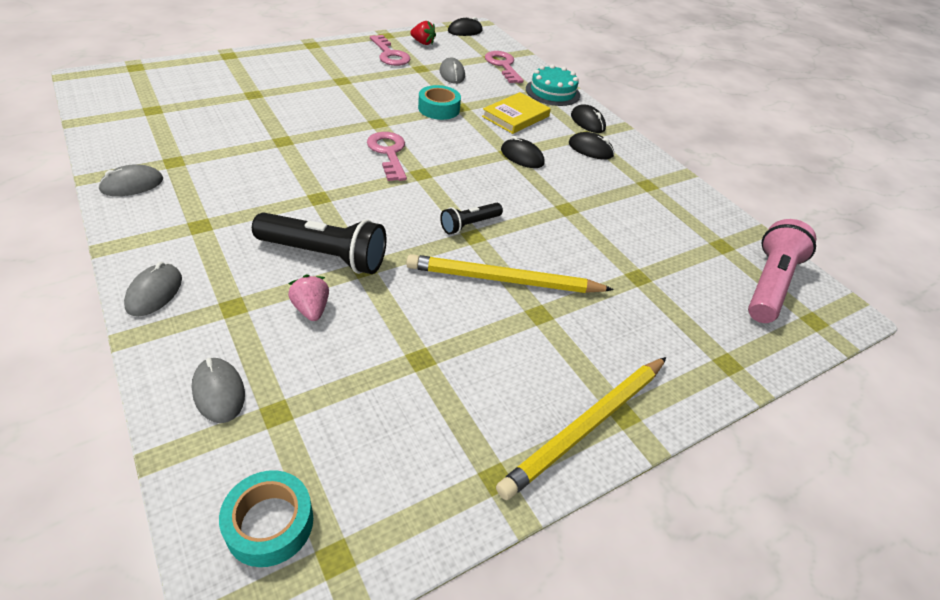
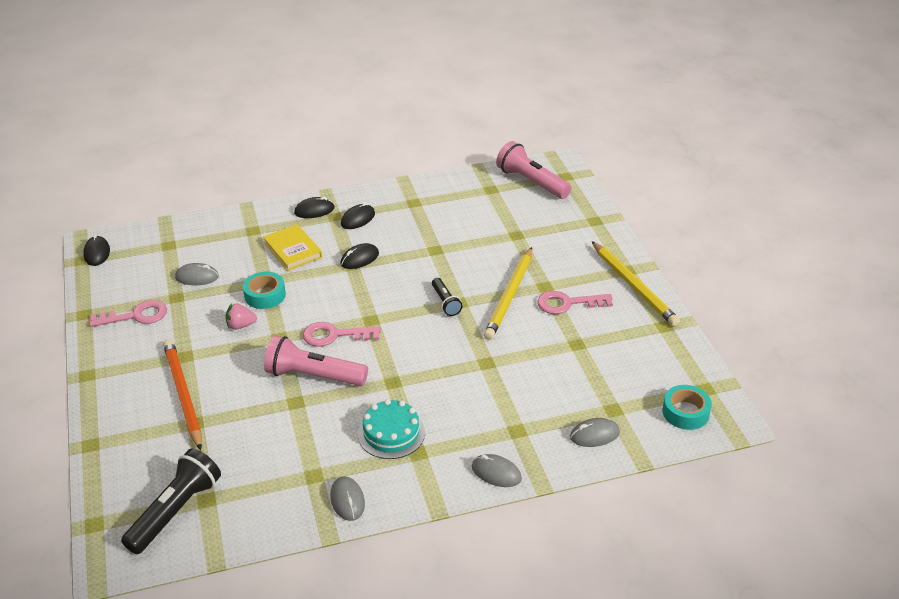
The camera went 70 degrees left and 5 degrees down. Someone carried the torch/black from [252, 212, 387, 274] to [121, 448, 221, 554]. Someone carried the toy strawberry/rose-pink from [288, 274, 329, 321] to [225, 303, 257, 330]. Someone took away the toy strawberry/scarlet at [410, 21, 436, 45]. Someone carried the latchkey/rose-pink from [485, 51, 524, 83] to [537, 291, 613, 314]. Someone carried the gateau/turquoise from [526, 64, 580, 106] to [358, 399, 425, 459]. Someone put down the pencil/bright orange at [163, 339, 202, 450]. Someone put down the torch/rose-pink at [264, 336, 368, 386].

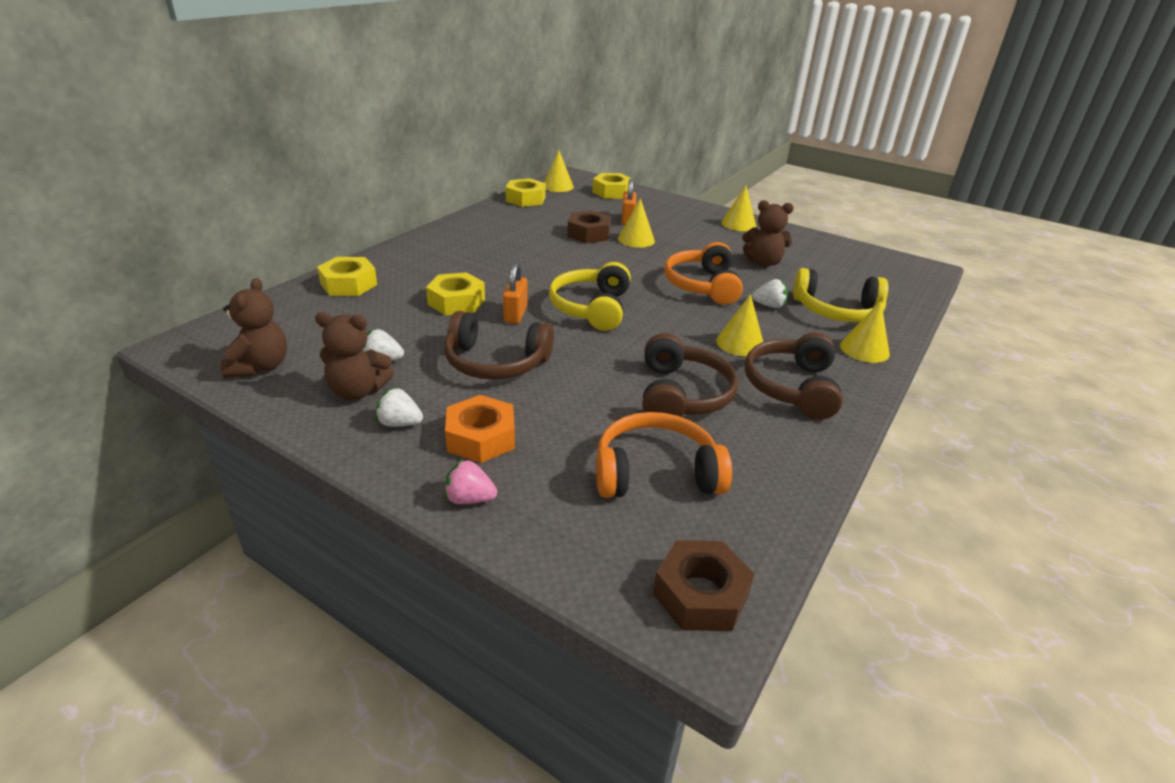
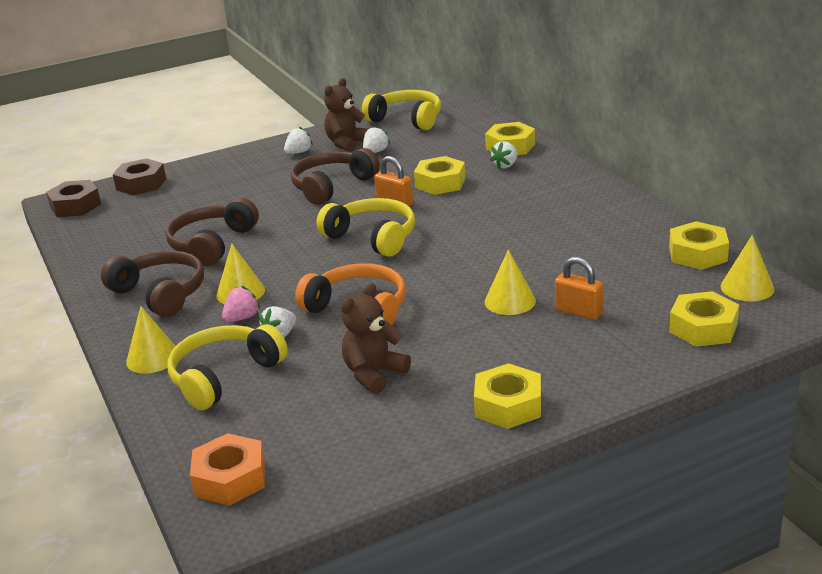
The camera went 125 degrees right and 5 degrees down. Someone swapped the teddy/dark brown at [221, 278, 287, 378] for the over-ear headphones/golden at [362, 90, 441, 130]. Someone carried the toy strawberry/rose-pink from [444, 458, 497, 504] to [222, 286, 260, 322]. Someone carried the nut/bright orange from [445, 395, 515, 463] to [190, 433, 265, 506]. Someone carried the nut/dark brown from [567, 211, 611, 243] to [113, 158, 166, 196]. Someone took away the over-ear headphones/bright orange at [596, 412, 732, 498]. Someone rotated the over-ear headphones/dark brown at [643, 333, 738, 417] by 75 degrees clockwise. Someone swapped the cone shape/golden at [721, 185, 756, 231] for the nut/golden at [474, 363, 541, 429]. Someone put down the toy strawberry/snow-white at [490, 141, 518, 169].

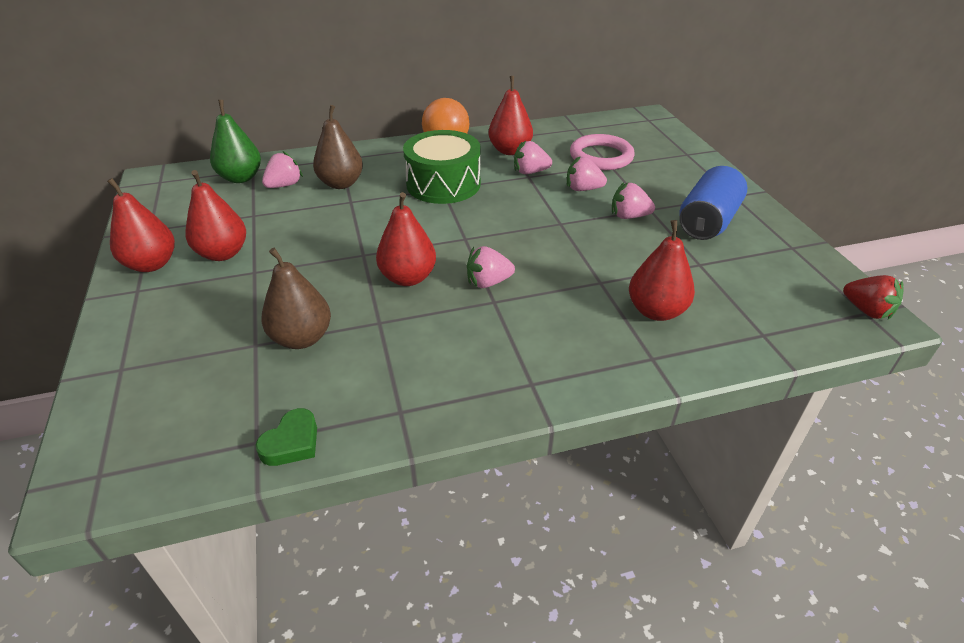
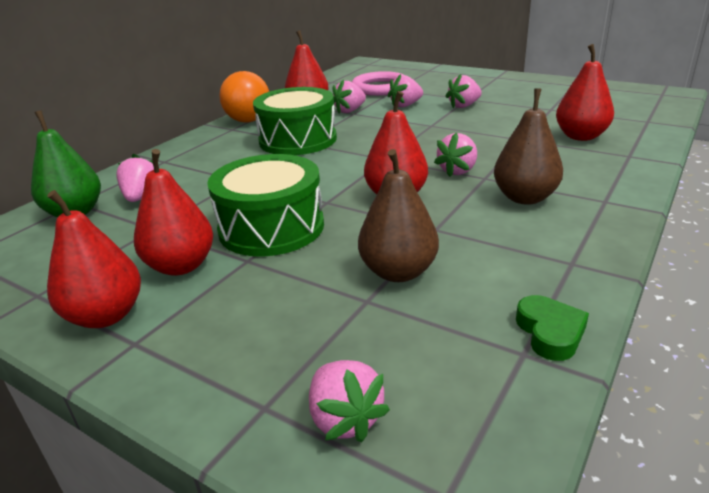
The camera went 40 degrees left and 10 degrees down. Someone carried the pear/dark brown from [313, 105, 363, 189] to [494, 88, 563, 205]. Someone took away the tin/royal blue at [680, 166, 747, 240]. Someone took away the toy strawberry/scarlet at [843, 275, 903, 319]. Someone put down the snare drum/green at [207, 154, 324, 256]. Someone put down the toy strawberry/rose-pink at [309, 360, 390, 442].

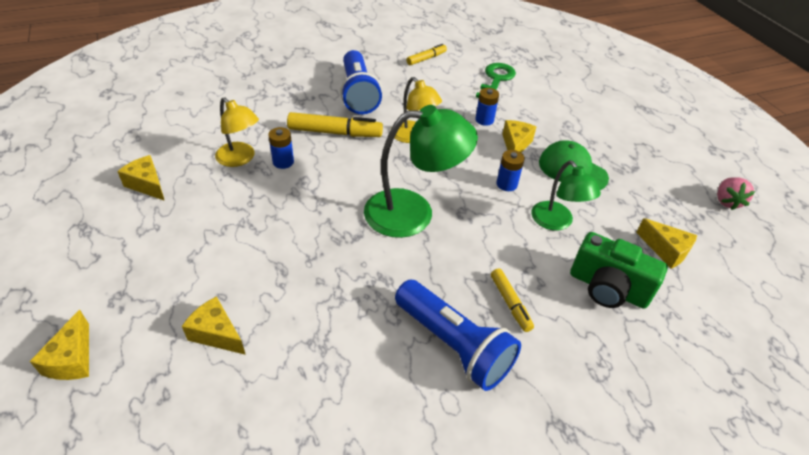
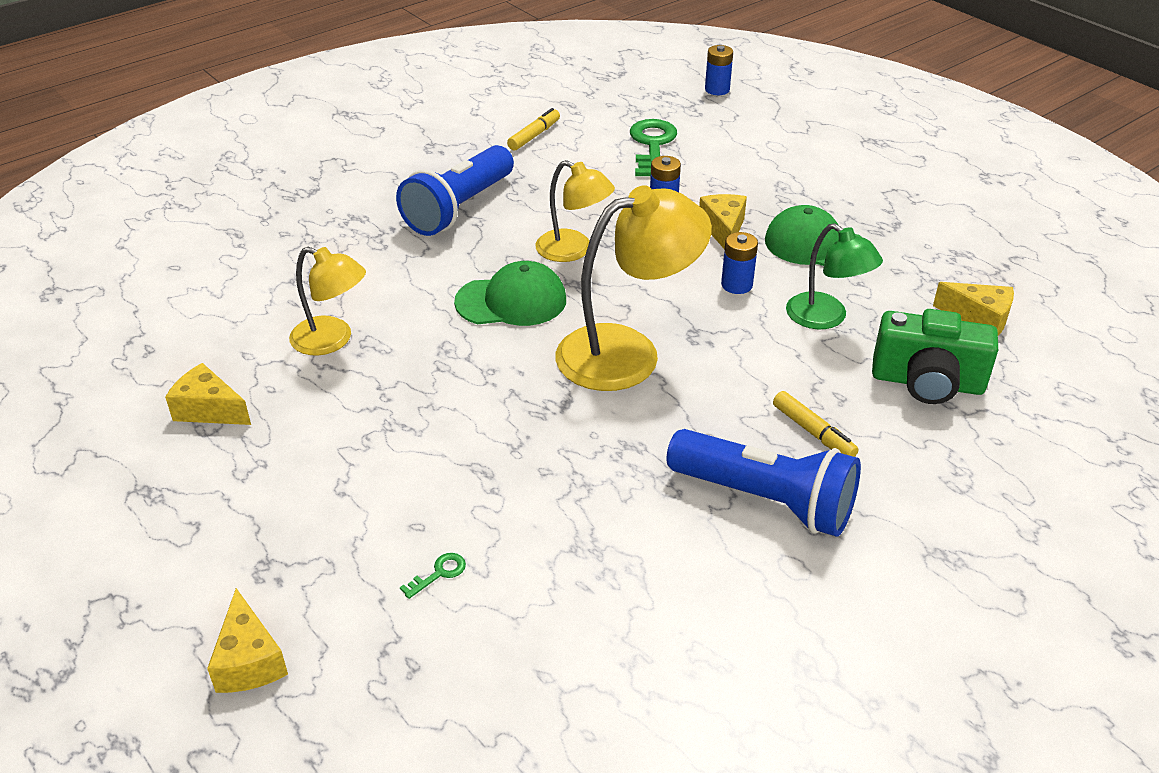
The camera went 15 degrees left and 5 degrees down. Someone swapped the cheese wedge/golden at [182, 296, 246, 355] for the latchkey/green at [400, 553, 466, 599]. Someone carried the AA battery/royal blue from [268, 127, 294, 169] to [705, 45, 733, 95]. Someone took away the marker/golden at [287, 112, 383, 137]. Someone rotated the torch/royal blue at [340, 50, 382, 114] by 60 degrees clockwise. Someone repainted the lamp/green at [364, 105, 478, 238], which became the lamp/golden at [555, 185, 712, 391]. Someone took away the toy strawberry/rose-pink at [717, 177, 755, 210]. Someone put down the baseball cap/green at [454, 261, 566, 326].

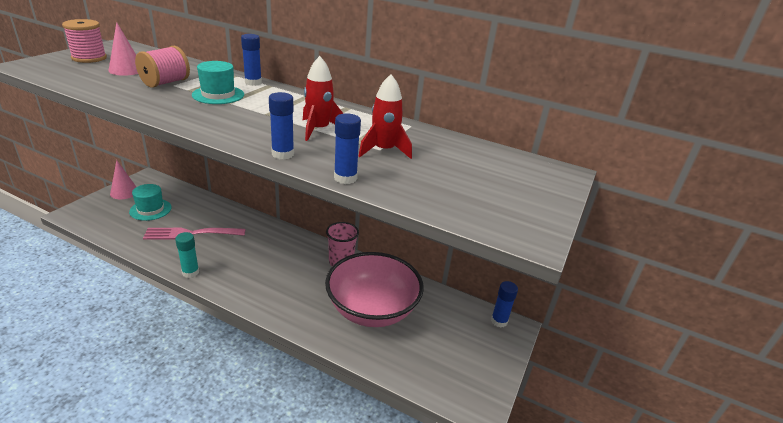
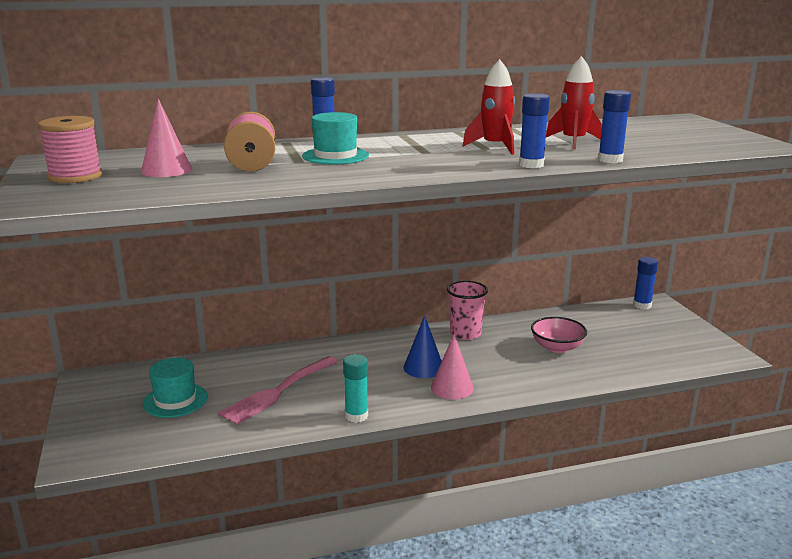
The camera went 40 degrees left and 10 degrees down. Someone carried the cone shape/rose-pink from [110, 160, 136, 199] to [431, 334, 474, 399]. Someone scaled the deep dish/rose-pink at [325, 252, 424, 327] by 0.49. Someone put down the cone shape/royal blue at [403, 315, 442, 378].

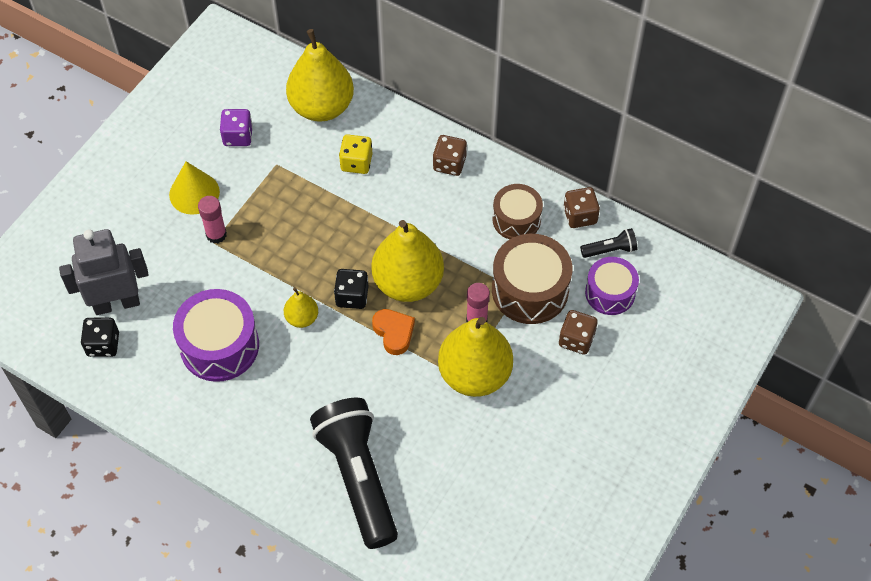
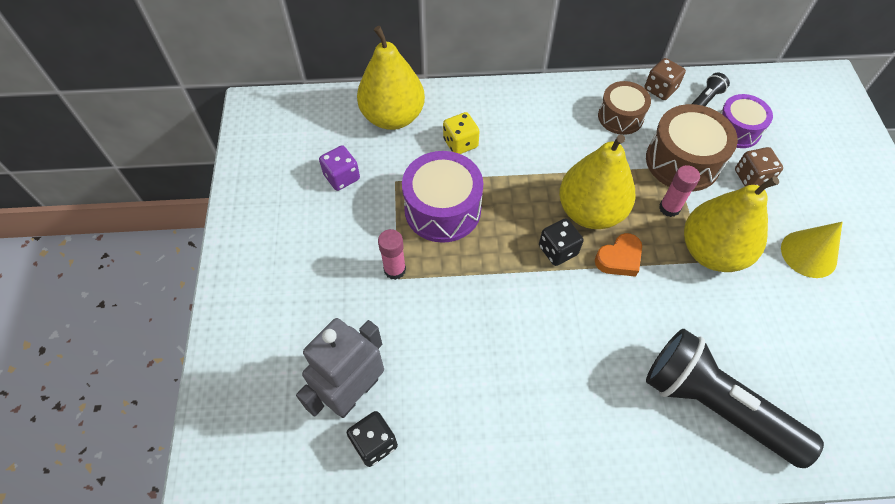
The camera went 35 degrees left and 0 degrees up. Someone carried the cone shape/golden from [169, 161, 220, 215] to [781, 222, 842, 278]. Someone carried the snare drum/violet from [173, 289, 259, 382] to [402, 151, 483, 243]. Someone took away the pear/golden at [284, 287, 318, 328]. Someone rotated the love heart/bright orange at [372, 309, 415, 355] by 120 degrees clockwise. Someone took away the die/dark brown at [433, 135, 467, 176].

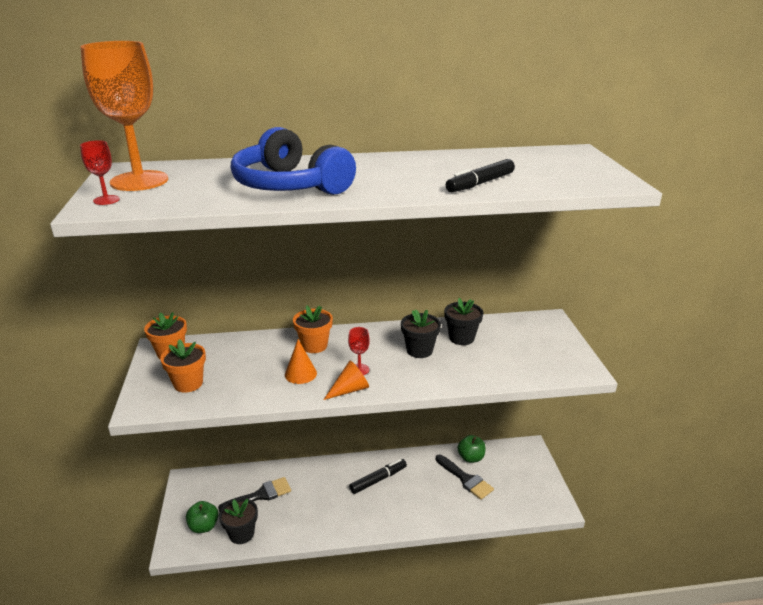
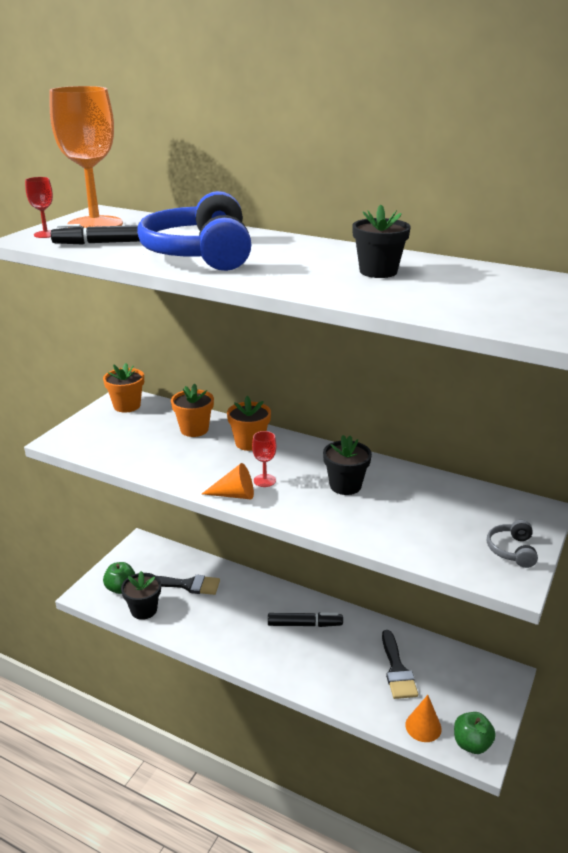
The camera went 35 degrees right and 0 degrees up. Someone carried the flower pot/bright orange from [160, 339, 206, 393] to [171, 383, 214, 437]. Someone carried the cone shape/bright orange from [285, 339, 317, 384] to [405, 695, 442, 742]. Someone carried the flower pot/black from [444, 298, 483, 345] to [352, 205, 411, 278]. Someone carried the marker/black from [446, 159, 515, 192] to [51, 224, 140, 245]. Someone carried the apple fruit/green from [458, 435, 485, 463] to [454, 712, 496, 754]. Someone put down the over-ear headphones/grey at [487, 520, 538, 568].

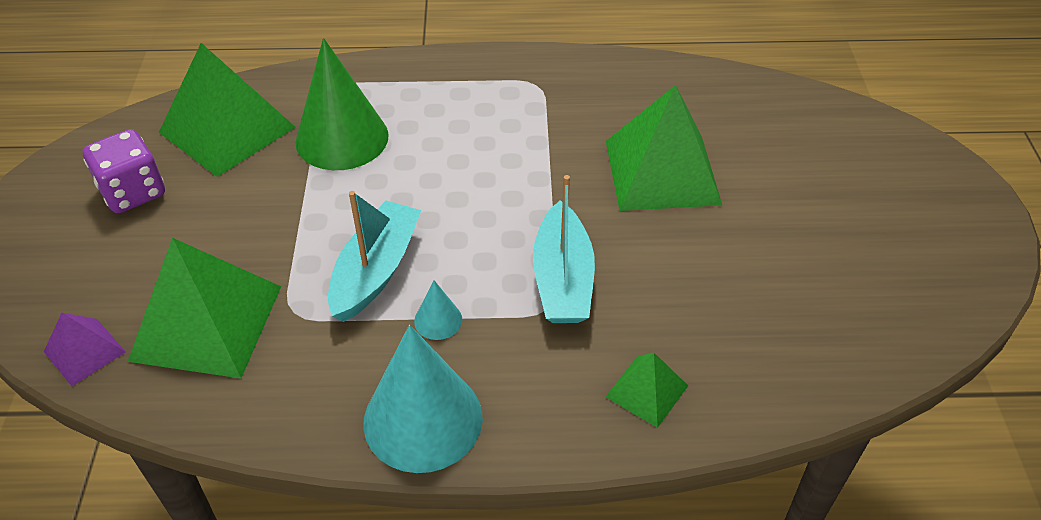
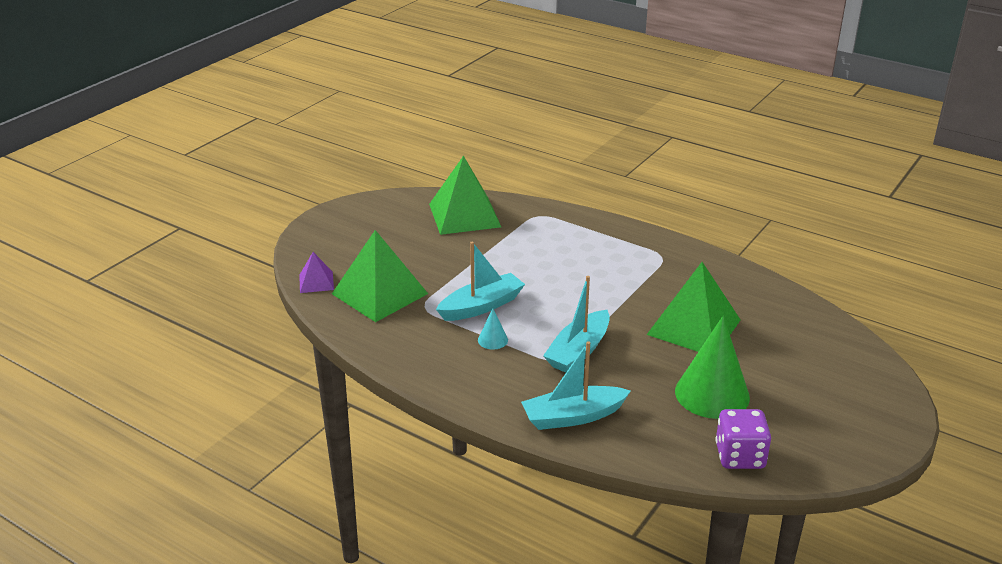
The camera went 35 degrees right and 15 degrees down. Someone carried the die/violet from [82, 129, 165, 213] to [715, 409, 771, 469]. Someone carried the cone shape/green from [296, 38, 389, 170] to [675, 316, 750, 419]. Someone took away the cone shape/turquoise at [363, 325, 483, 473]. Someone swapped the pyramid/green at [605, 353, 688, 428] for the sailboat/turquoise at [521, 341, 631, 430].

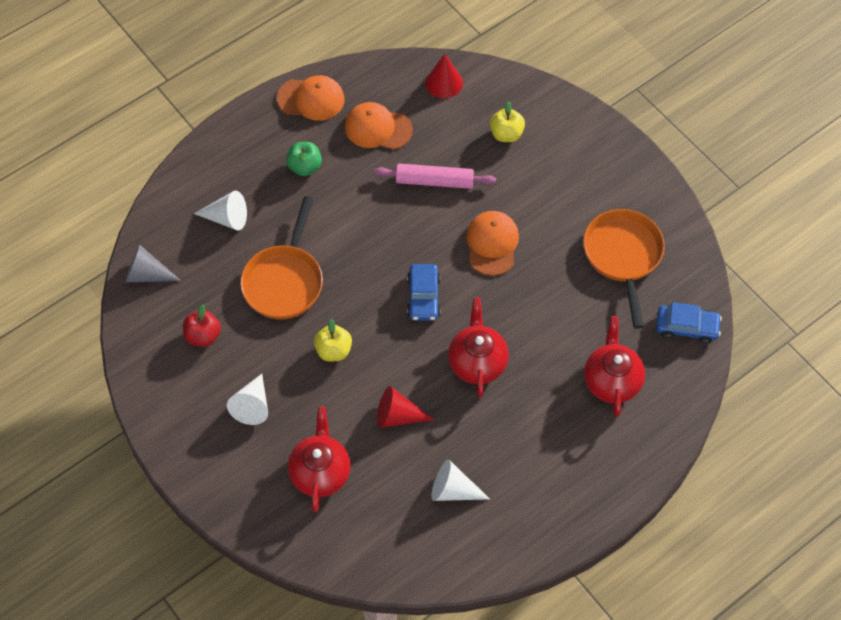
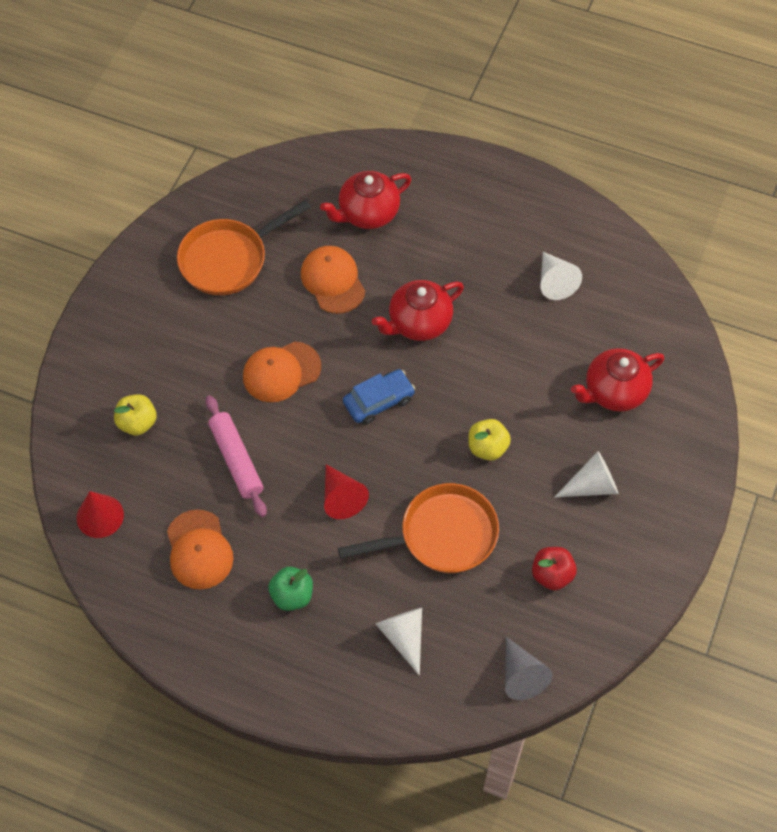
The camera went 120 degrees left and 0 degrees up. Someone carried the baseball cap/bright orange from [277, 75, 345, 121] to [301, 246, 365, 314]. Someone carried the cone shape/scarlet from [377, 386, 434, 428] to [324, 464, 369, 519]. Someone took away the toy car/royal blue at [656, 302, 722, 344].

